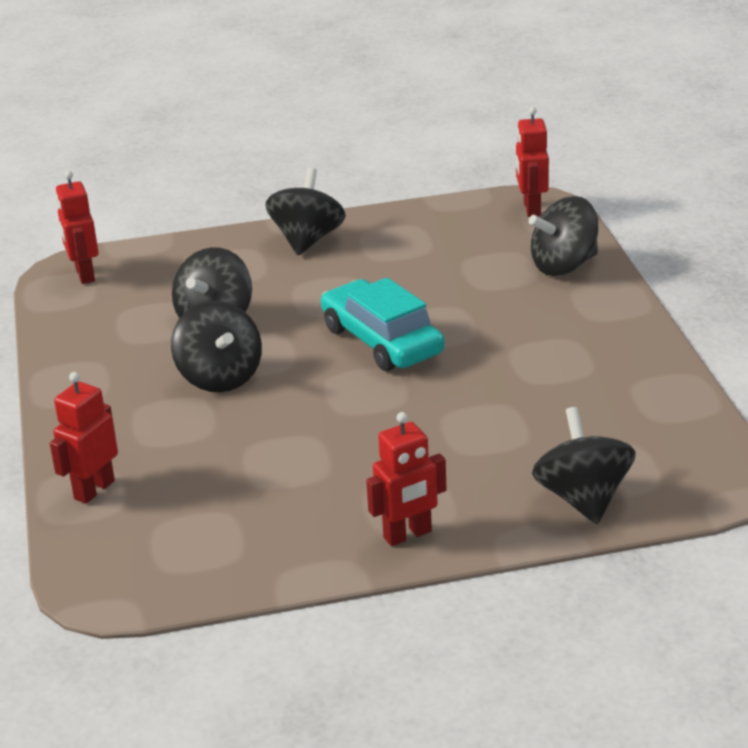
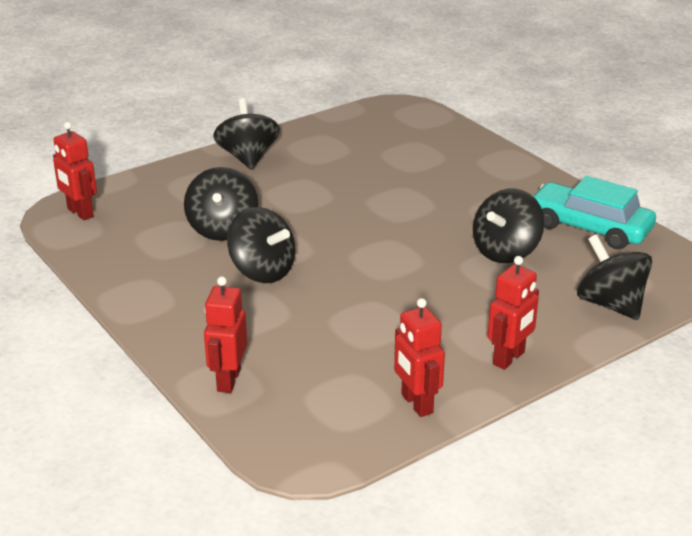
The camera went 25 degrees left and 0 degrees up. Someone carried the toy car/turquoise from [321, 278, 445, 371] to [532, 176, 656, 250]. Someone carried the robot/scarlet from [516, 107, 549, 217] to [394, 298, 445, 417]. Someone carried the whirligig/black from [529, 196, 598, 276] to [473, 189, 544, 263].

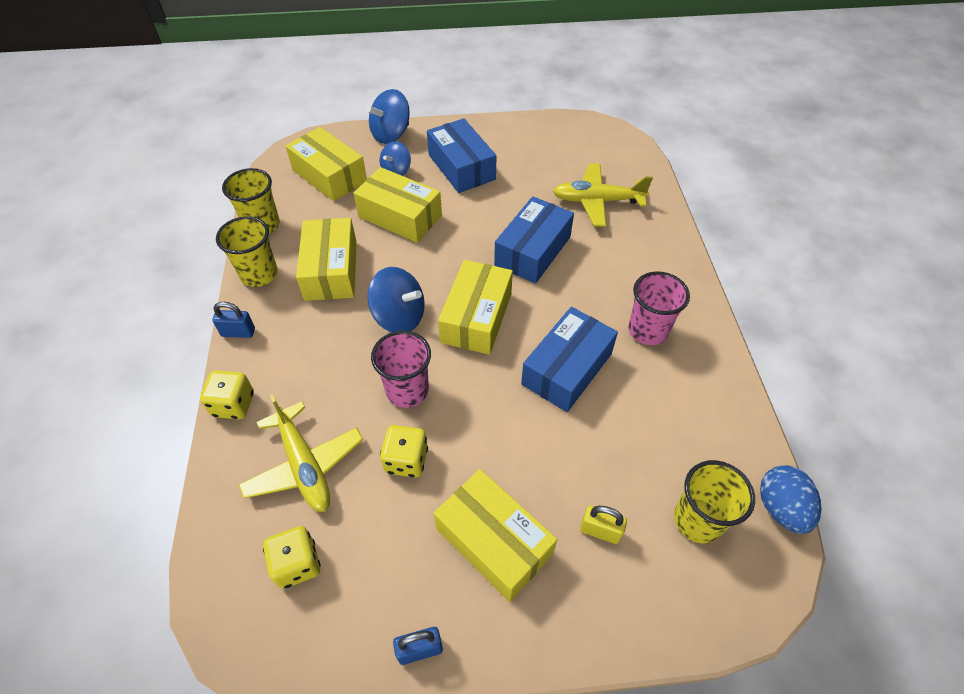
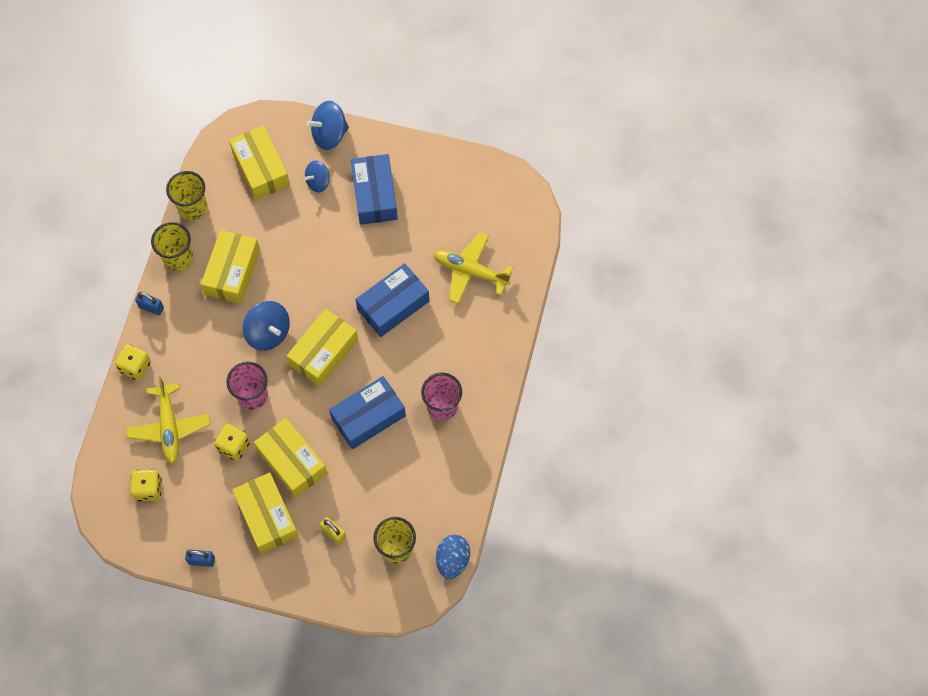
The camera went 20 degrees right and 15 degrees up. Someone carried the package/golden from [353, 167, 442, 243] to [254, 418, 327, 498].

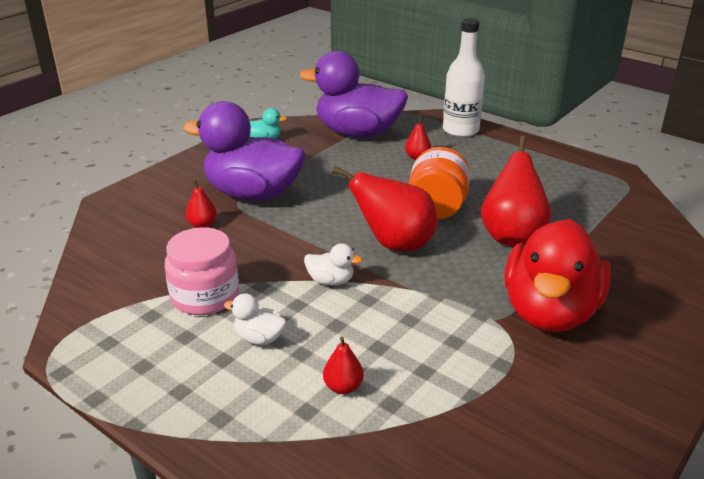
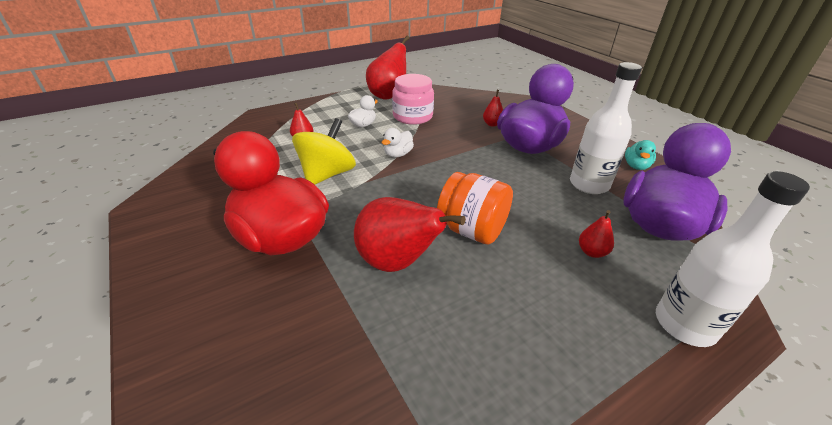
The camera went 110 degrees right and 5 degrees up. Someone carried the pear/scarlet from [332, 166, 437, 251] to [366, 35, 410, 100]. Someone put down the whirligig/golden at [292, 118, 356, 184]. Someone put down the drink bottle/snow-white at [570, 62, 642, 194].

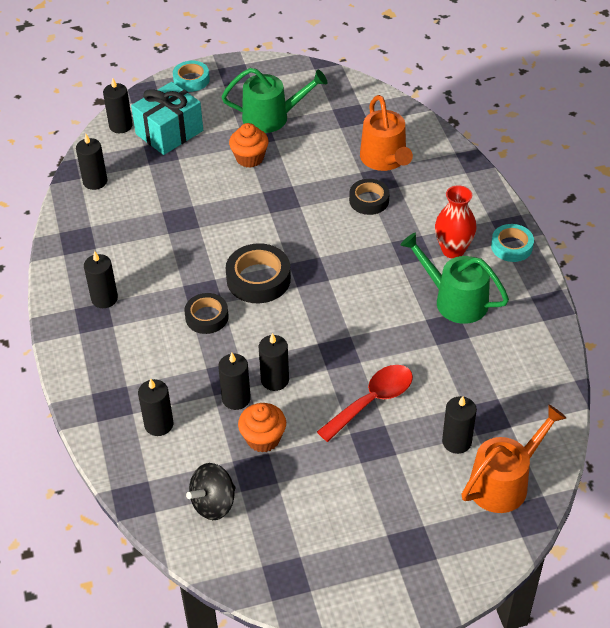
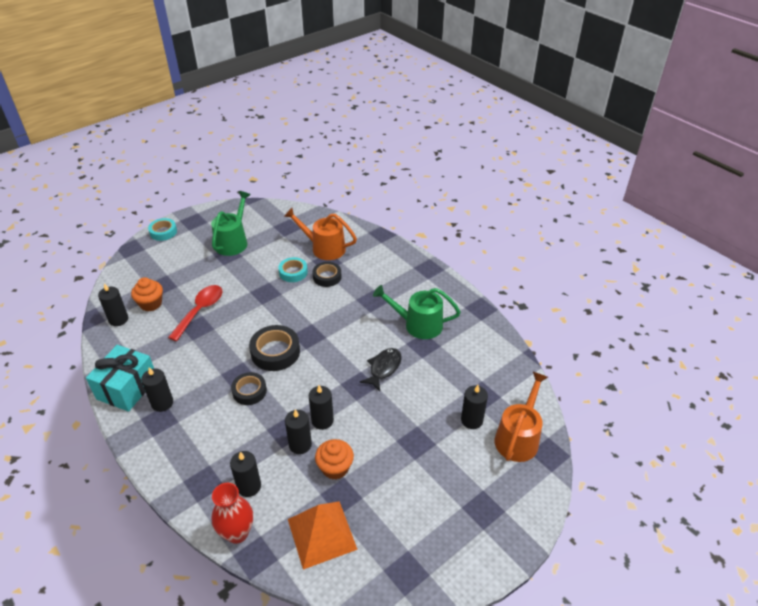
The camera went 25 degrees left and 5 degrees down. Someone took away the candle/black at [103, 78, 133, 133]. Someone carried the wrapped gift/turquoise from [131, 82, 203, 155] to [86, 345, 154, 412]. Someone swapped the whirligig/black at [186, 463, 236, 520] for the pyramid/bright orange at [288, 501, 358, 570]. Someone rotated the watering can/green at [222, 68, 327, 133] by 45 degrees counterclockwise. Someone carried the cupcake/bright orange from [229, 123, 269, 168] to [131, 277, 163, 311]. Someone carried the teaspoon/scarlet from [317, 365, 413, 442] to [168, 285, 222, 341]. Someone rotated the watering can/bright orange at [360, 95, 413, 171] by 150 degrees clockwise. Someone carried the tall vase/scarlet from [435, 185, 477, 259] to [212, 483, 253, 544]. Someone carried the roll of tape/turquoise from [491, 224, 534, 262] to [278, 257, 308, 282]. Someone put down the fish/black at [360, 348, 402, 391].

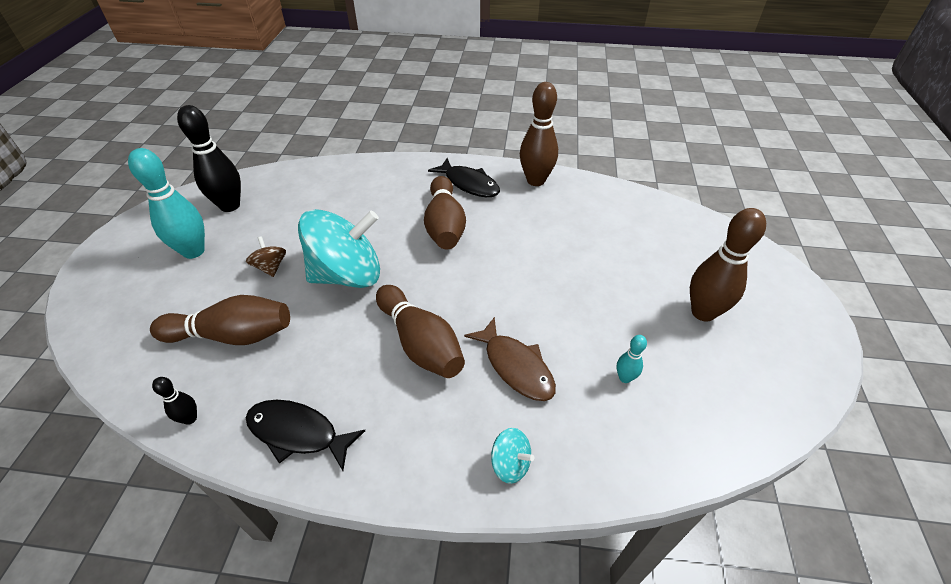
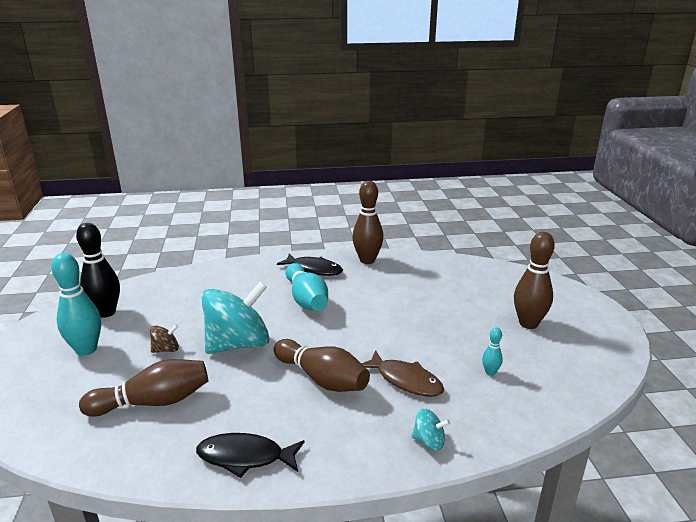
The camera went 15 degrees left and 20 degrees down. Someone took away the tenpin/black at [152, 377, 197, 425]. Someone rotated the whirligig/dark brown at [246, 236, 286, 277] by 105 degrees clockwise. Someone repainted the tenpin/dark brown at [424, 176, 466, 250], which became the tenpin/turquoise at [286, 263, 328, 311].

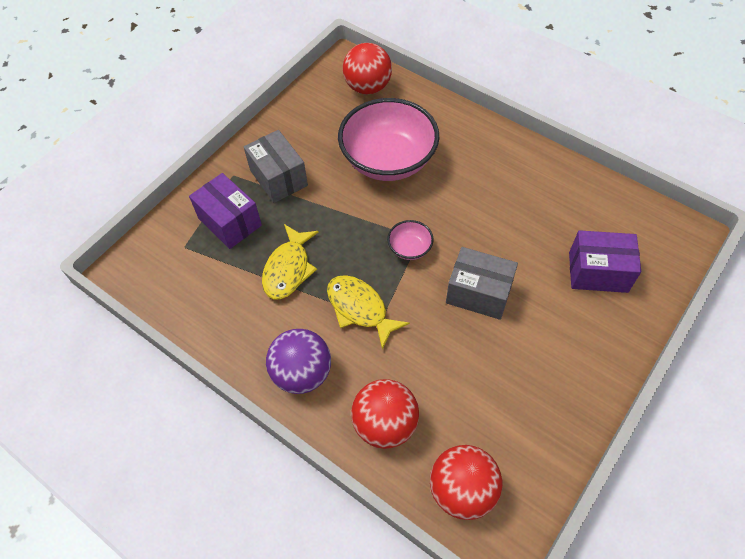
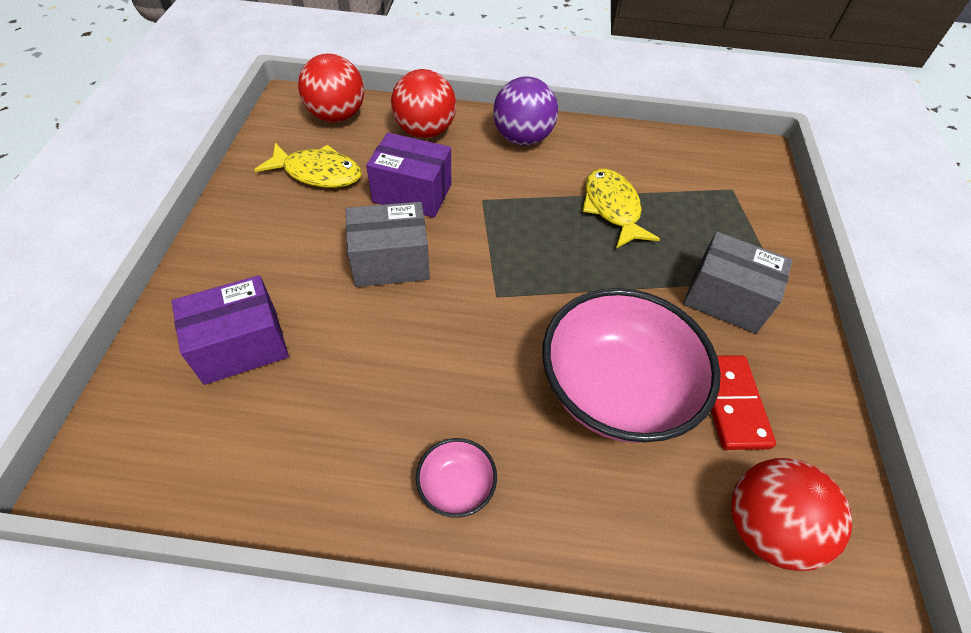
The camera went 145 degrees right and 5 degrees down. Someone carried the package/violet from [189, 173, 262, 249] to [366, 132, 451, 218]. Someone carried the fish/golden from [327, 275, 410, 349] to [254, 143, 362, 188]. Someone carried the deep dish/rose-pink from [387, 220, 434, 260] to [416, 438, 497, 518]. Someone put down the domino tile/scarlet at [711, 355, 776, 450].

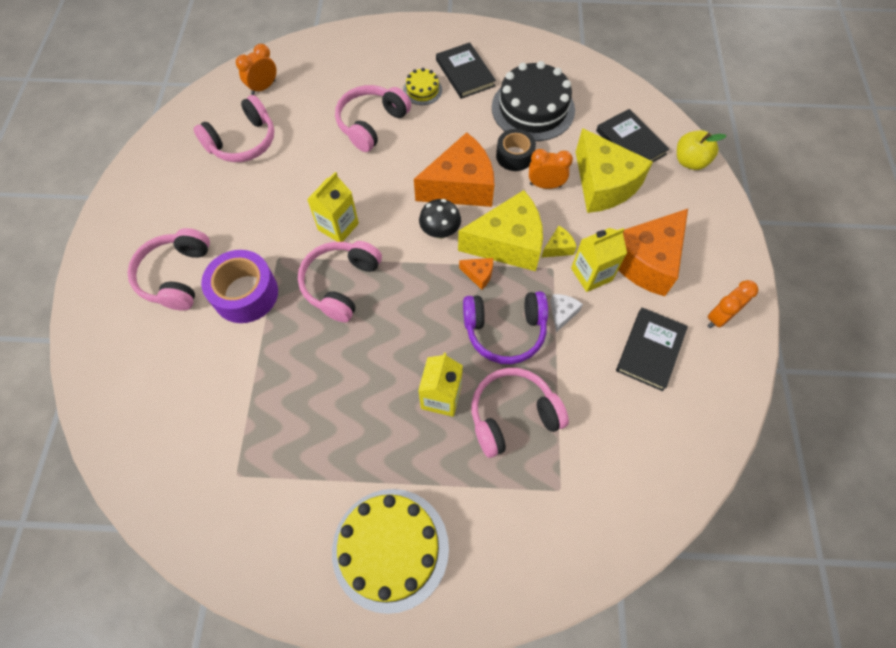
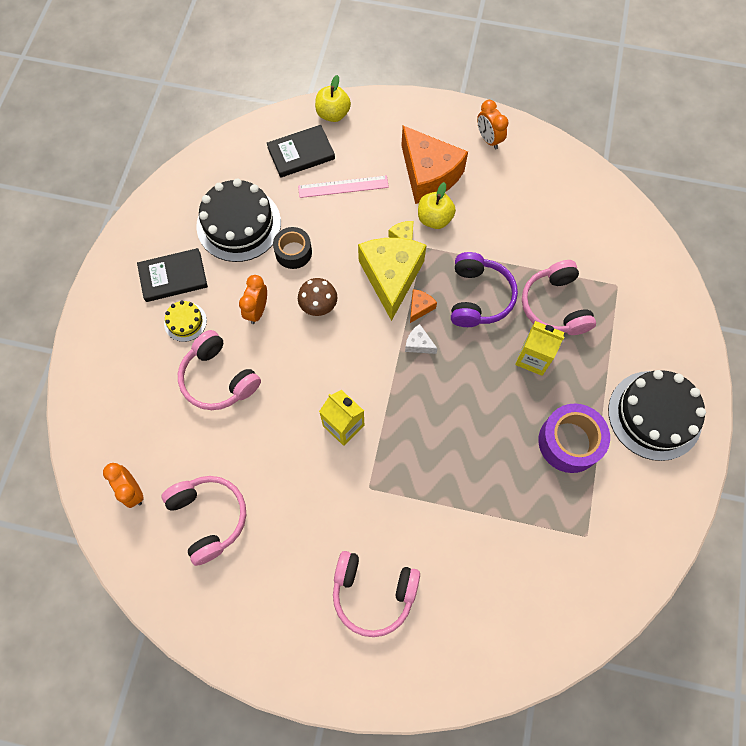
The camera went 80 degrees left and 5 degrees up. Someone carried the roll of tape/violet from [201, 250, 278, 323] to [538, 404, 610, 473]. Someone took away the over-ear headphones/rose-pink at [298, 241, 382, 322]. Someone repainted the gateau/golden at [332, 489, 449, 614], which became the gateau/black at [608, 370, 706, 461]. Someone swapped the cheese wedge/bright orange at [414, 132, 494, 207] for the mushroom/dark brown at [298, 278, 337, 316]. Someone took away the mushroom/black at [419, 199, 461, 239]. Someone carried the bedside clock/bright orange from [529, 149, 573, 189] to [239, 275, 267, 324]. Someone carried the cheese wedge/snow-white from [550, 294, 583, 332] to [405, 324, 438, 354]. Someone swapped the carton/golden at [571, 228, 627, 292] for the apple fruit/golden at [418, 182, 456, 229]. Someone swapped the cheese wedge/golden at [576, 128, 653, 213] for the straightedge/rose-pink at [298, 175, 389, 198]. Someone took away the hardback/black at [616, 307, 688, 391].

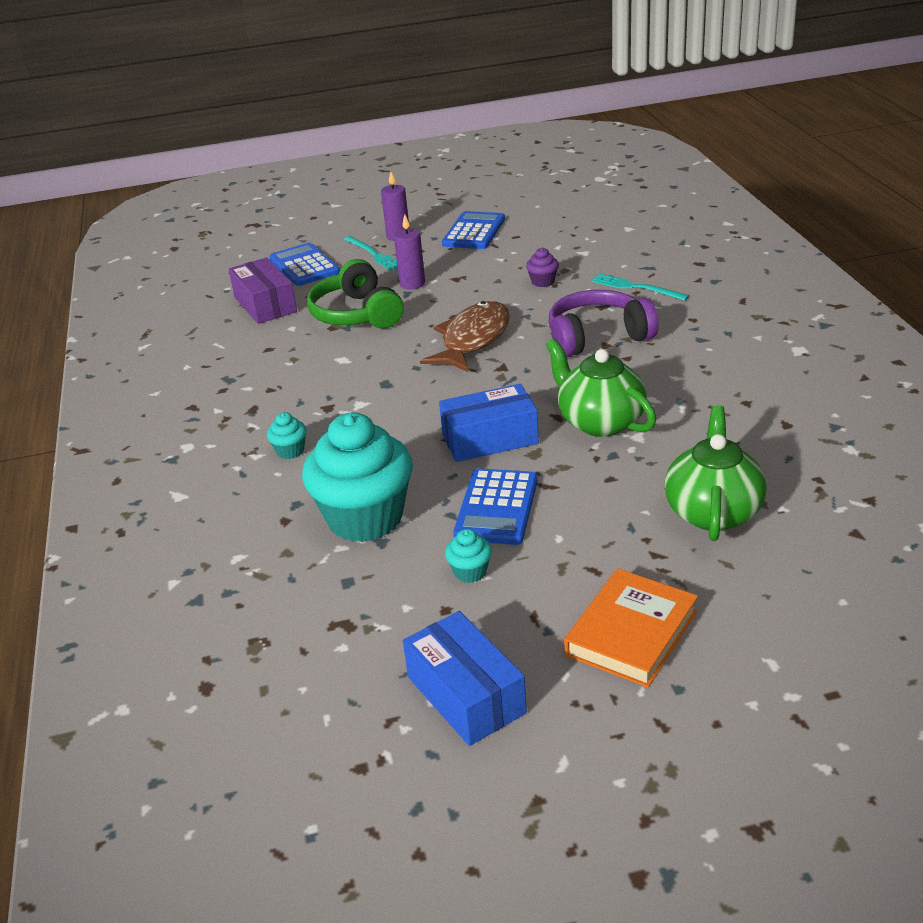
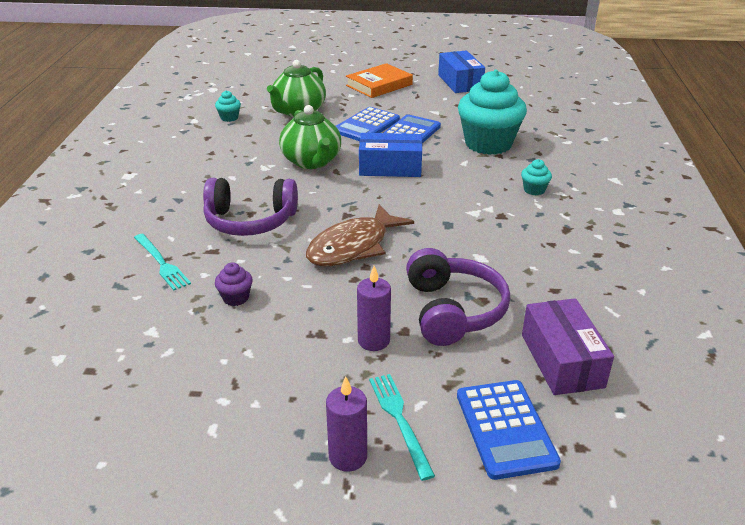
The camera went 165 degrees left and 0 degrees up. Someone repainted the over-ear headphones/green at [307, 259, 404, 329], which became the over-ear headphones/violet at [406, 248, 510, 346]. Someone carried the adding machine/royal blue from [442, 211, 505, 249] to [336, 107, 400, 141]. Someone carried the cupcake/turquoise from [445, 529, 492, 583] to [215, 90, 241, 122].

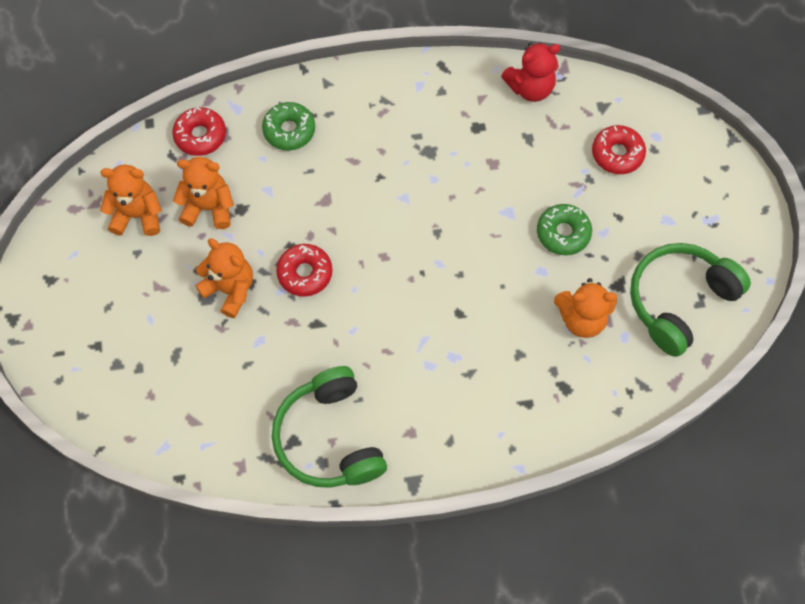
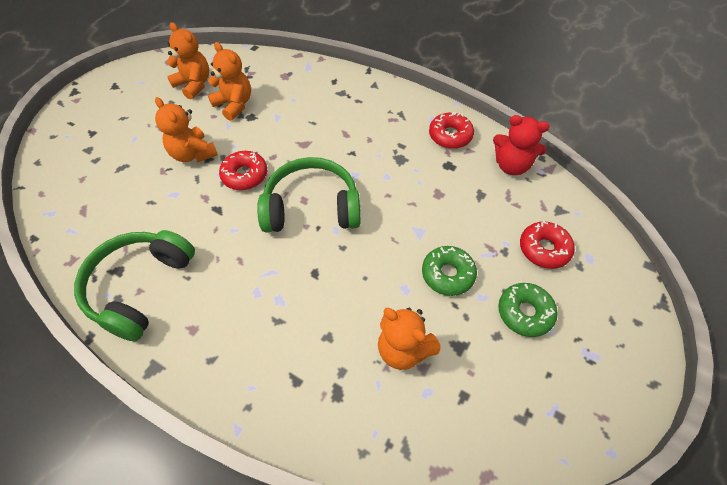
The camera went 40 degrees right and 10 degrees down. Someone carried the donut/scarlet from [173, 107, 226, 156] to [429, 112, 474, 149]. Someone rotated the teddy/bright orange at [195, 239, 253, 318] by 150 degrees clockwise. Someone carried the donut/green from [262, 102, 315, 150] to [498, 283, 558, 337]. Someone carried the over-ear headphones/green from [630, 243, 751, 357] to [257, 157, 360, 233].

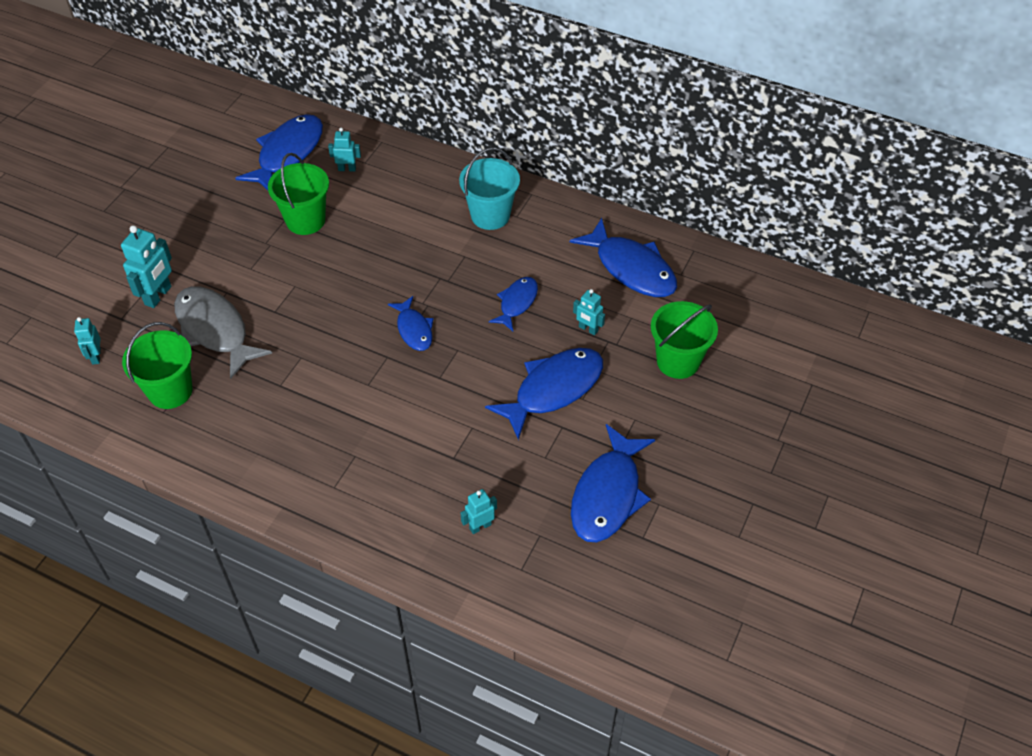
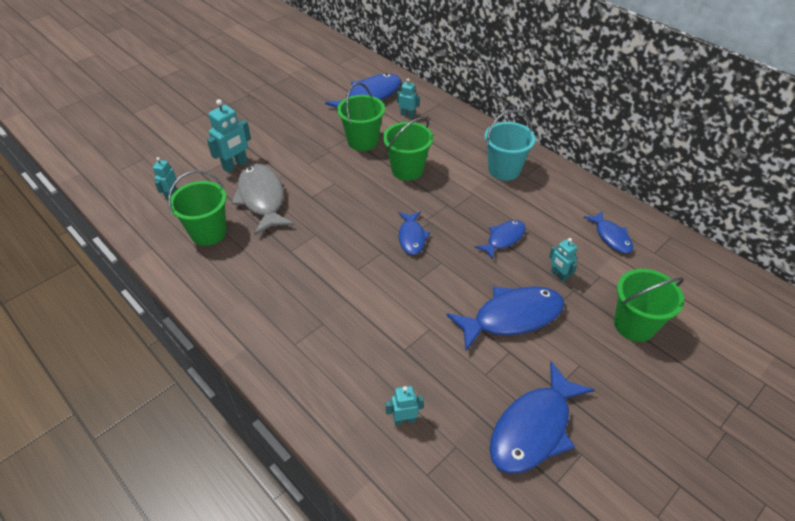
The camera went 20 degrees right and 5 degrees down. Someone scaled the fish/royal blue at [570, 218, 677, 297] by 0.57. Someone put down the pail/green at [383, 117, 433, 181].

